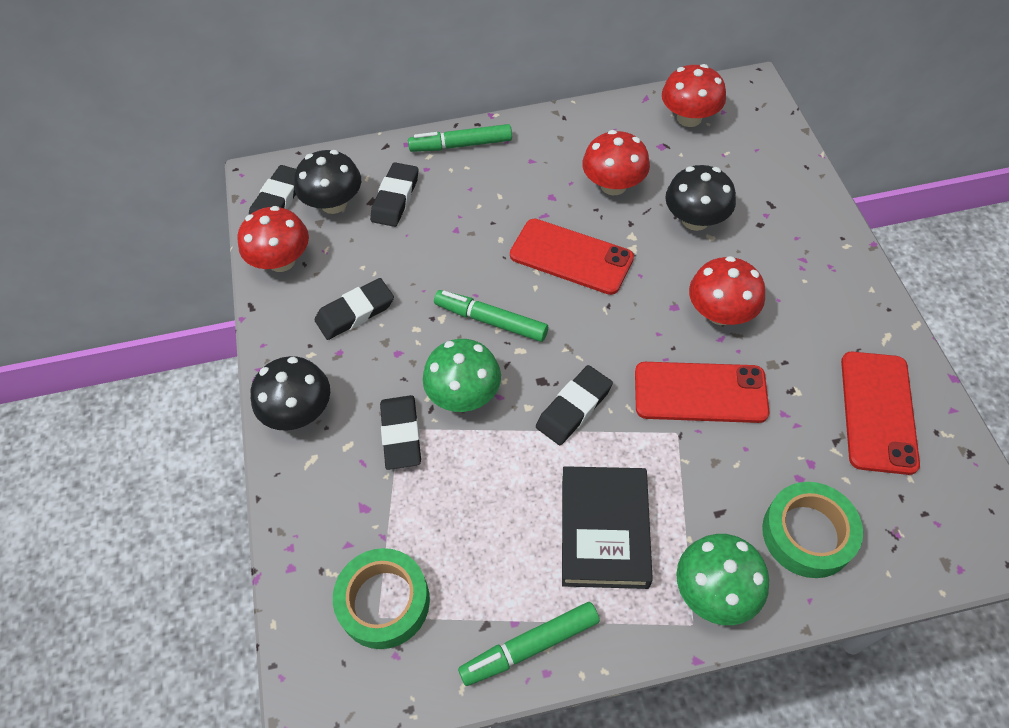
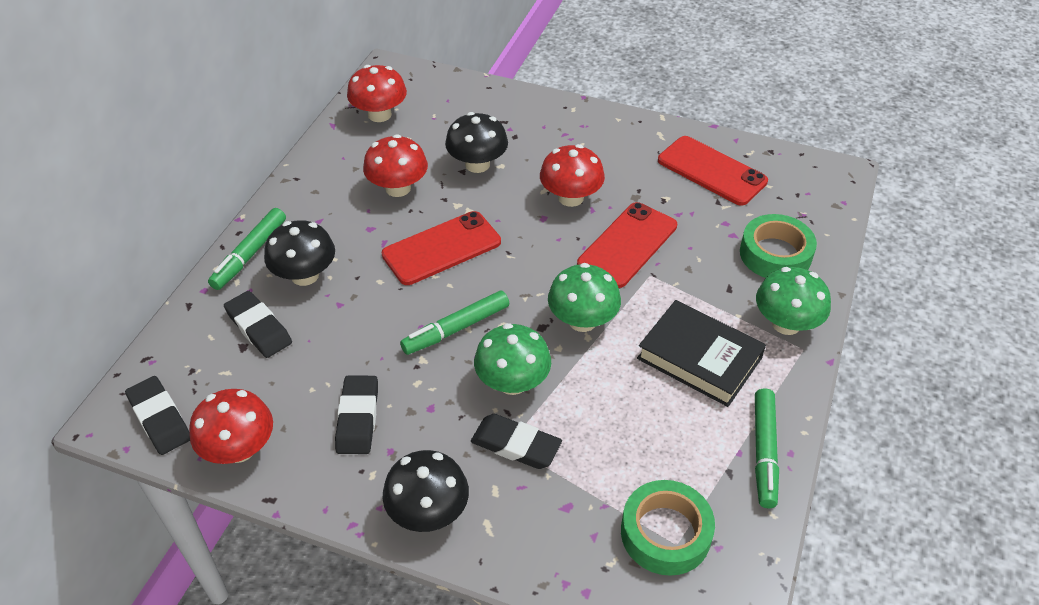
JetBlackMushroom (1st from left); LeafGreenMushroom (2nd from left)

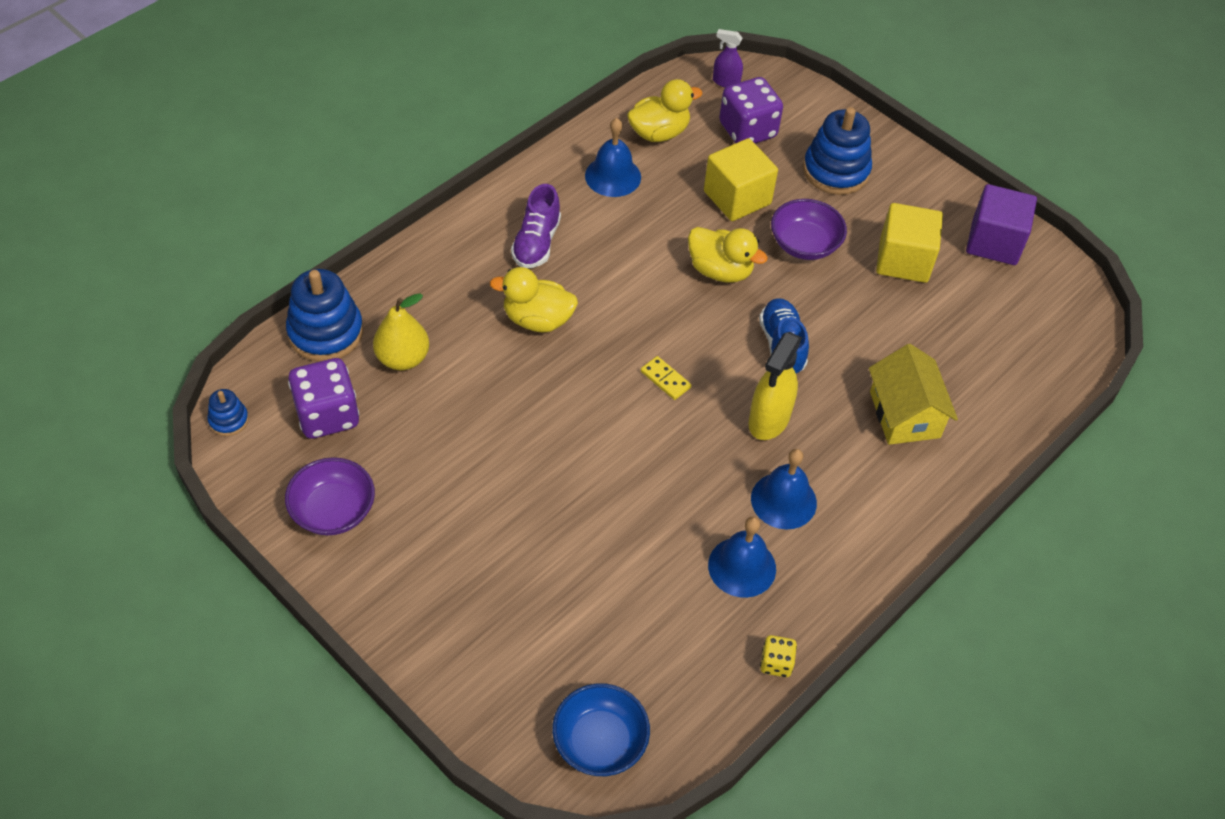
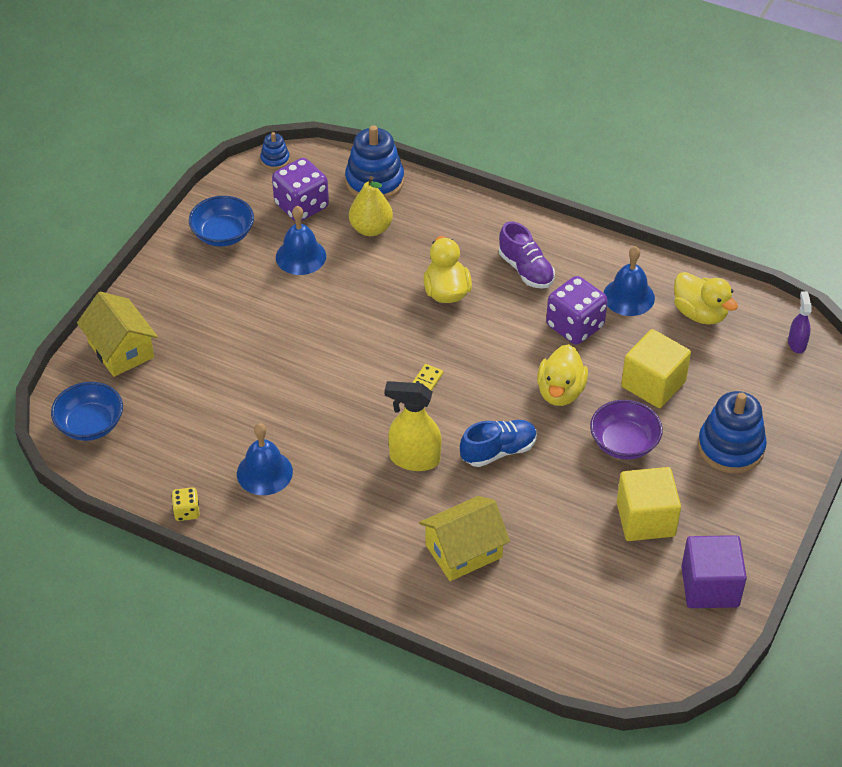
RoyalPurpleDice (2nd from left); RoyalPurpleLaceUpShoe; BlueSchoolBell (2nd from left); BlueDeepDish (2nd from left); YellowToyHouse (1st from left)

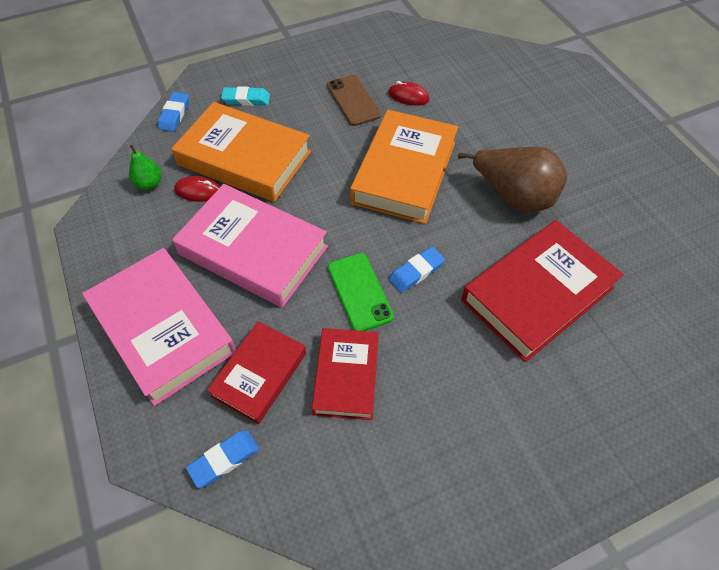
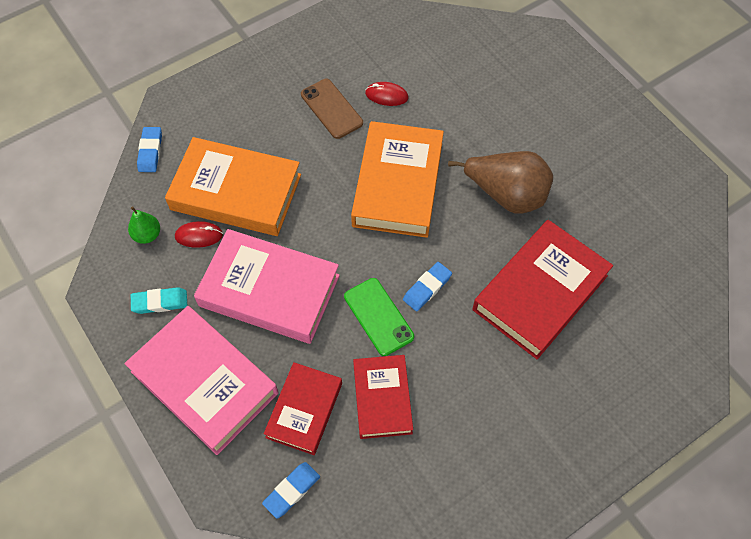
TealPencilEraser

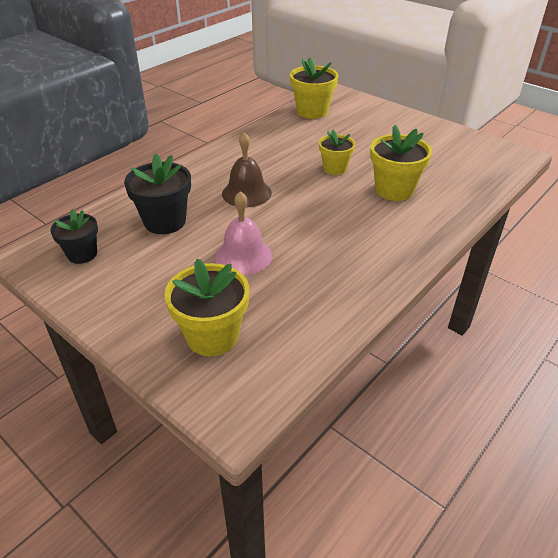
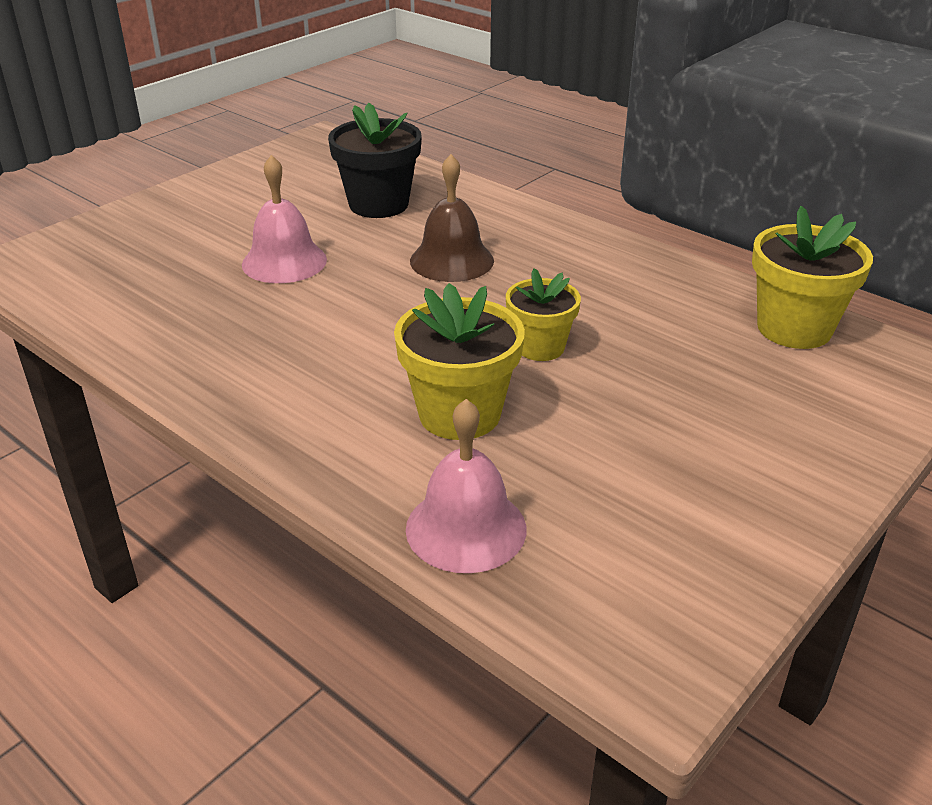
JetBlackPottedPlant (1st from left in the first image); YellowPottedPlant (1st from left in the first image); RosePinkSchoolBell (2nd from left)

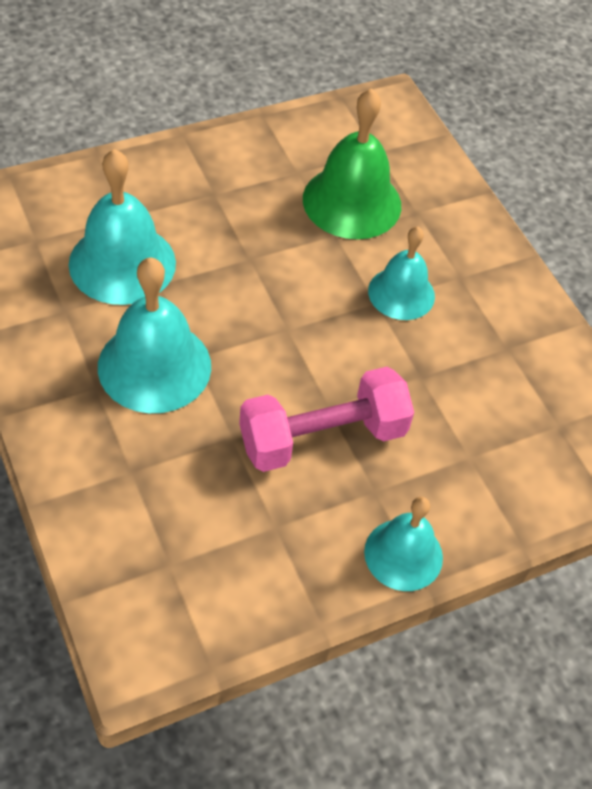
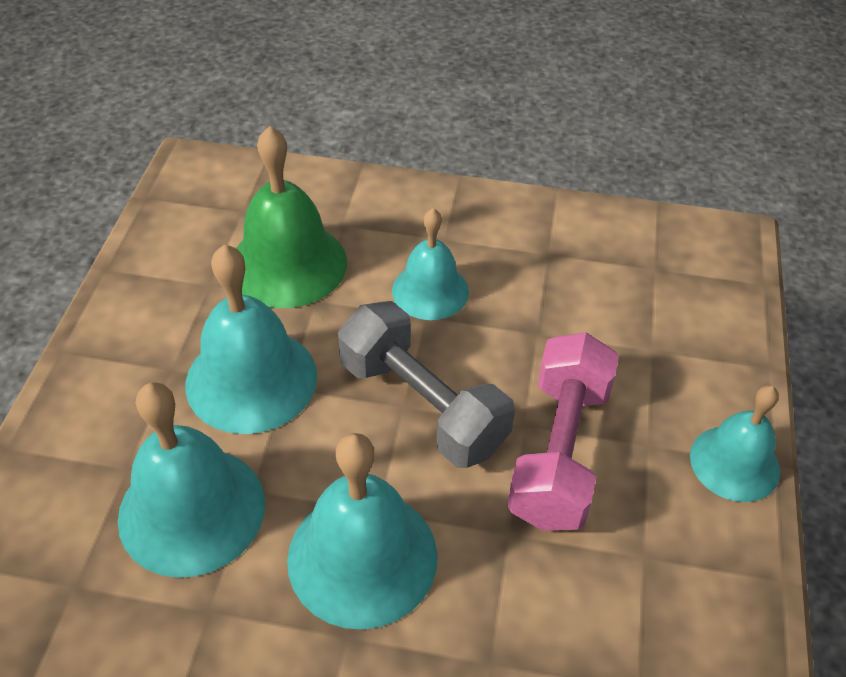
TealSchoolBell (2nd from left); GreyFreeWeight

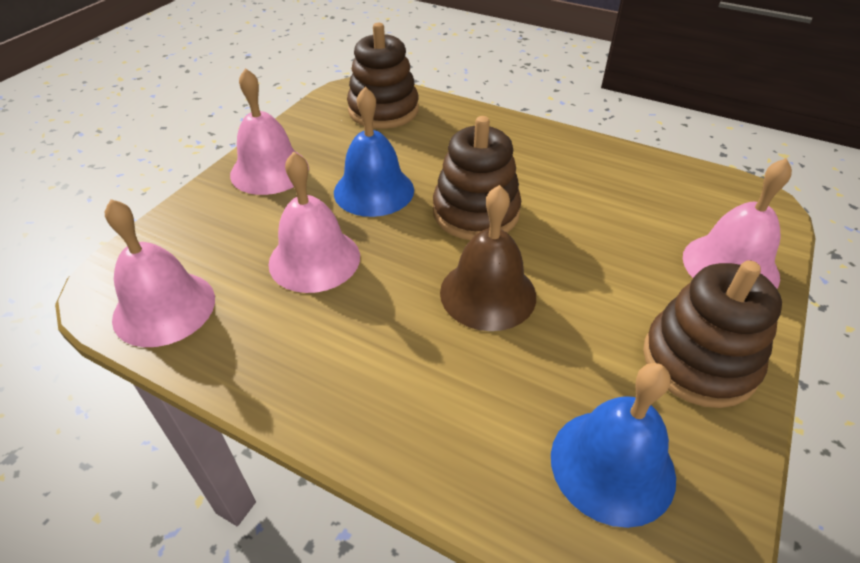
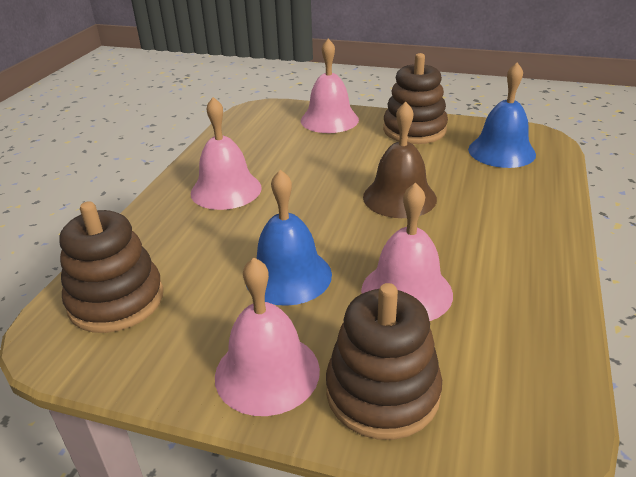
BrownRingStacker (2nd from left); RosePinkSchoolBell (1st from left)

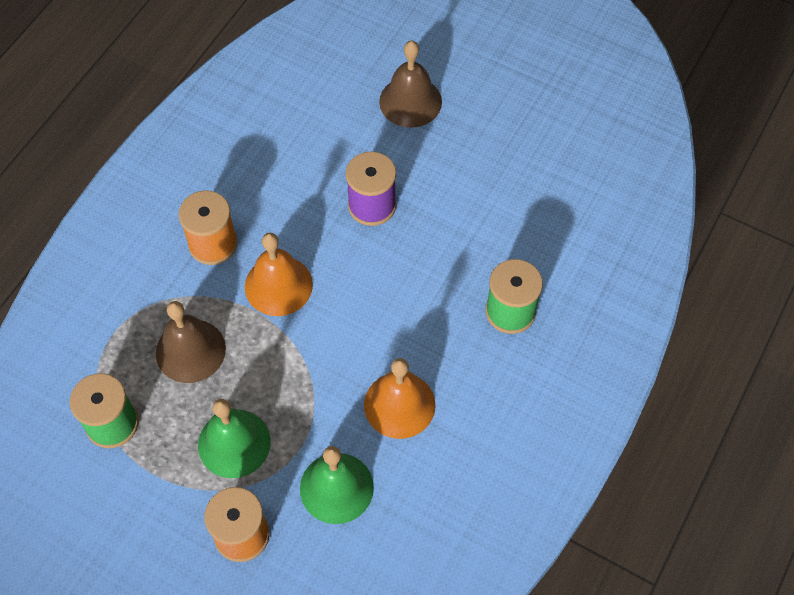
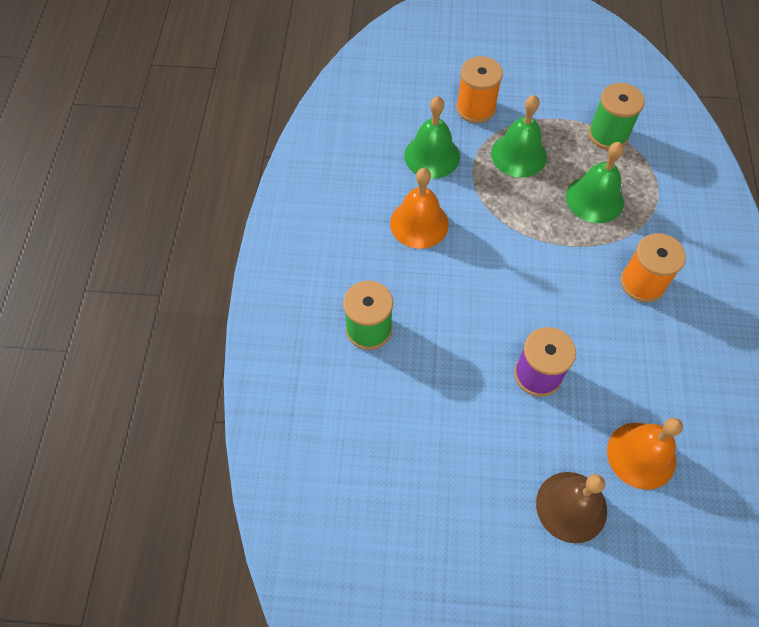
OrangeSchoolBell (2nd from left); LeafGreenSchoolBell (3rd from left)

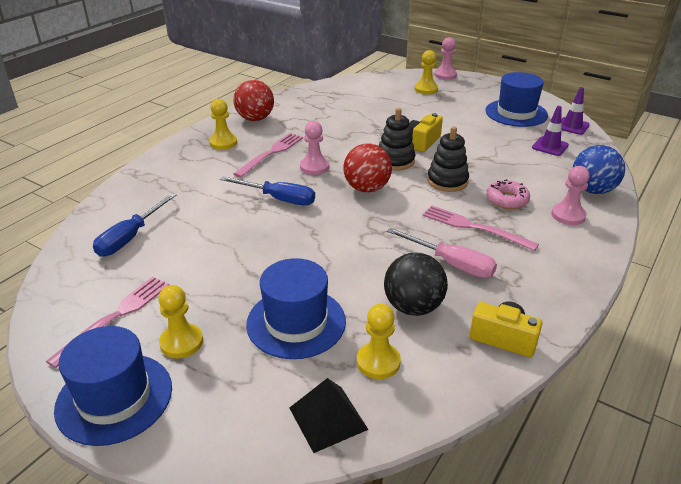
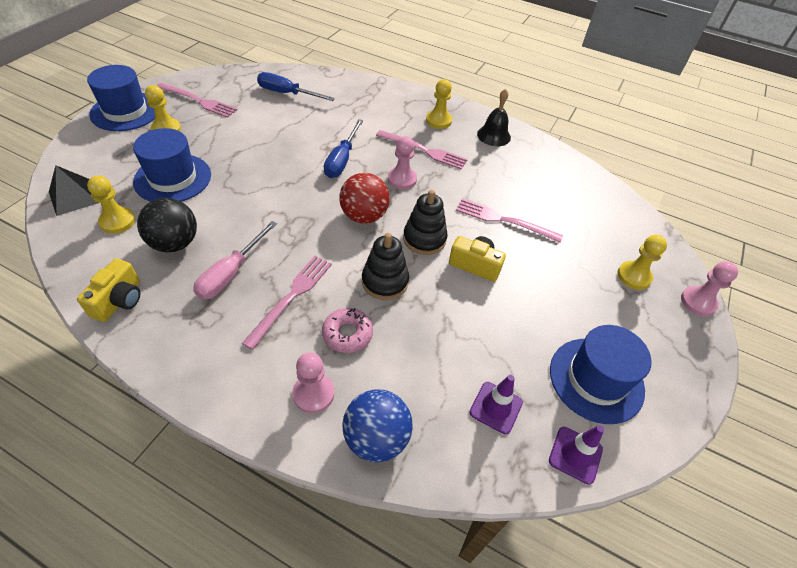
JetBlackSchoolBell; RosePinkFork (4th from left)

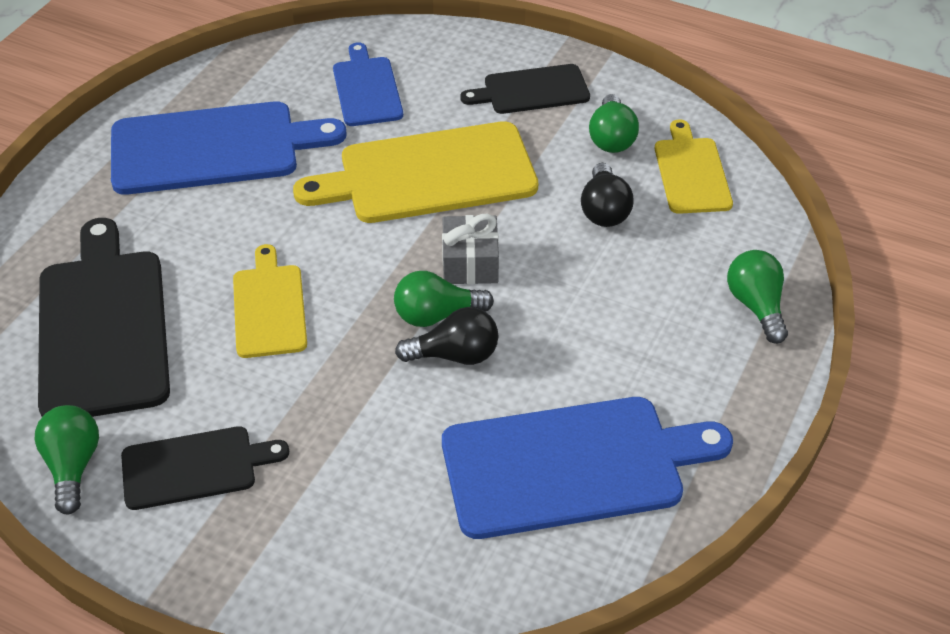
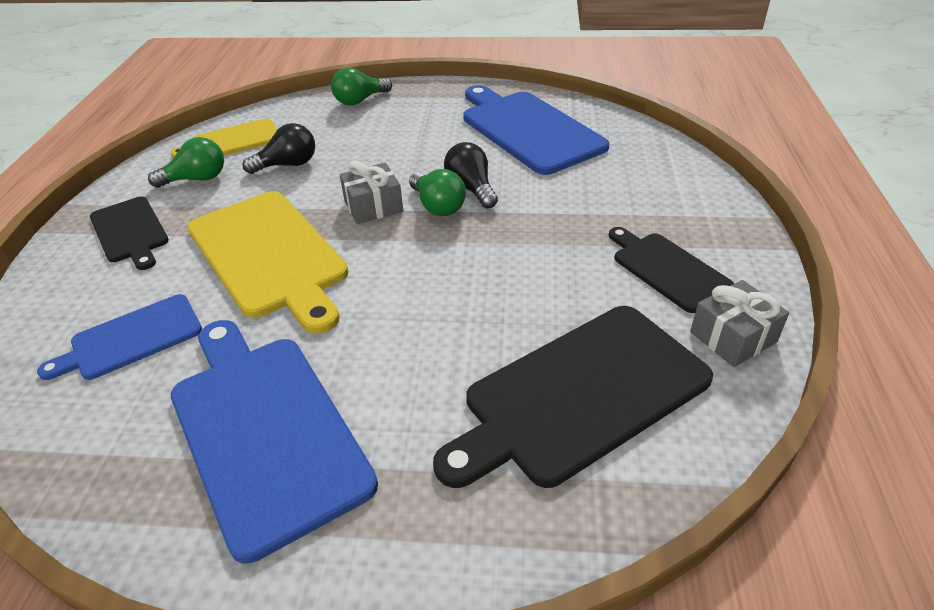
YellowChoppingBoard (1st from left in the first image); GreyWrappedGift (2nd from left)

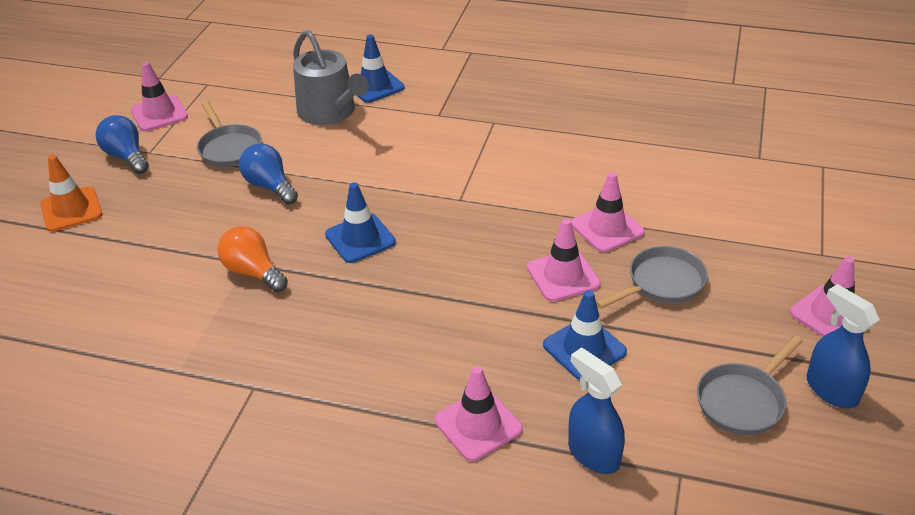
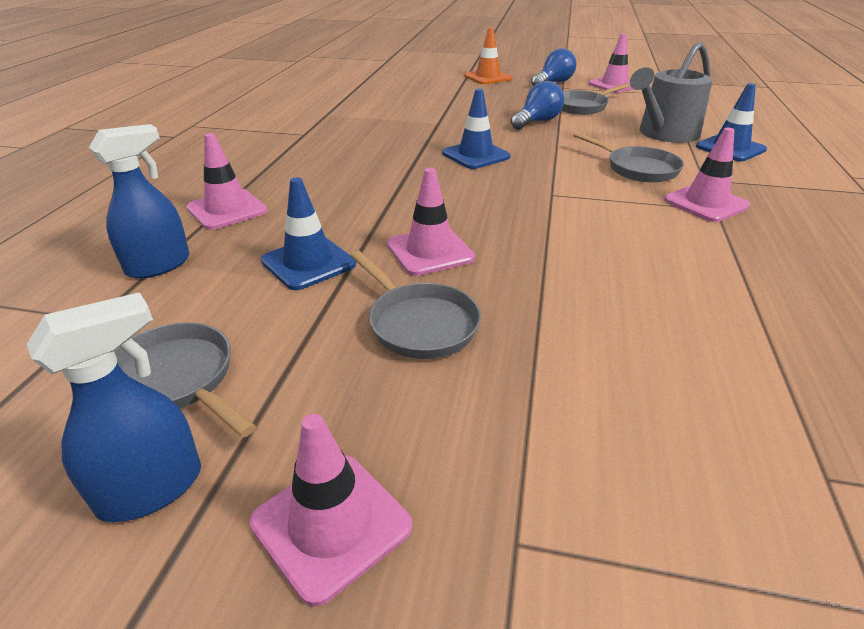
RosePinkTrafficCone (5th from left); OrangeLightBulb; GreyFryingPan (4th from left)

